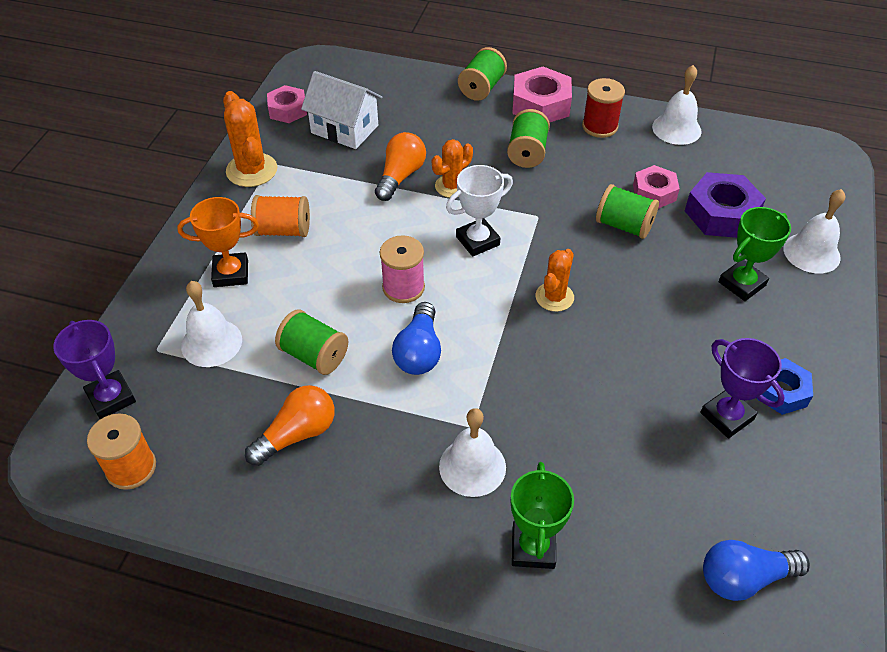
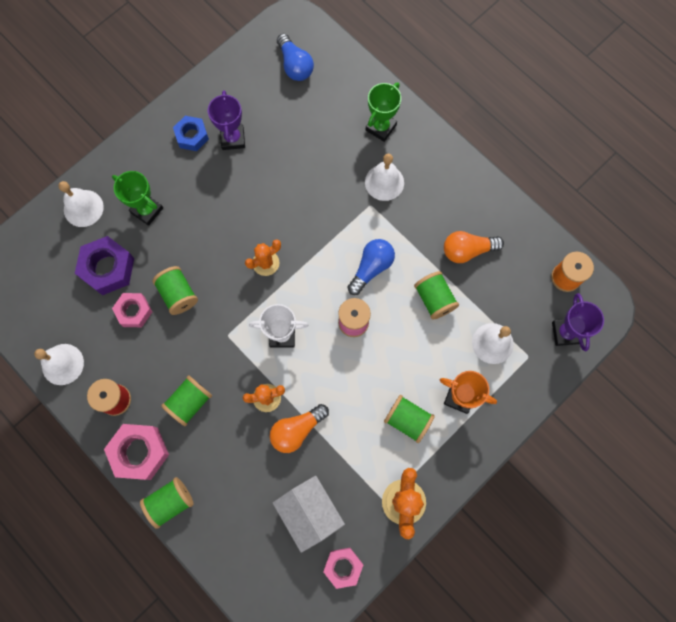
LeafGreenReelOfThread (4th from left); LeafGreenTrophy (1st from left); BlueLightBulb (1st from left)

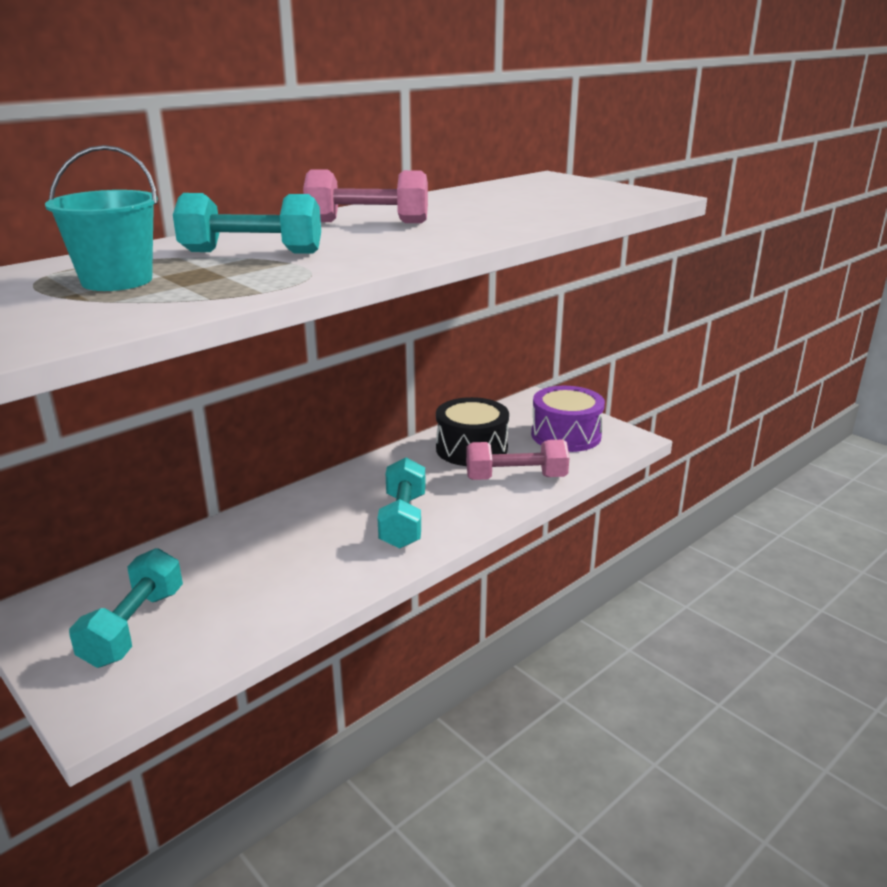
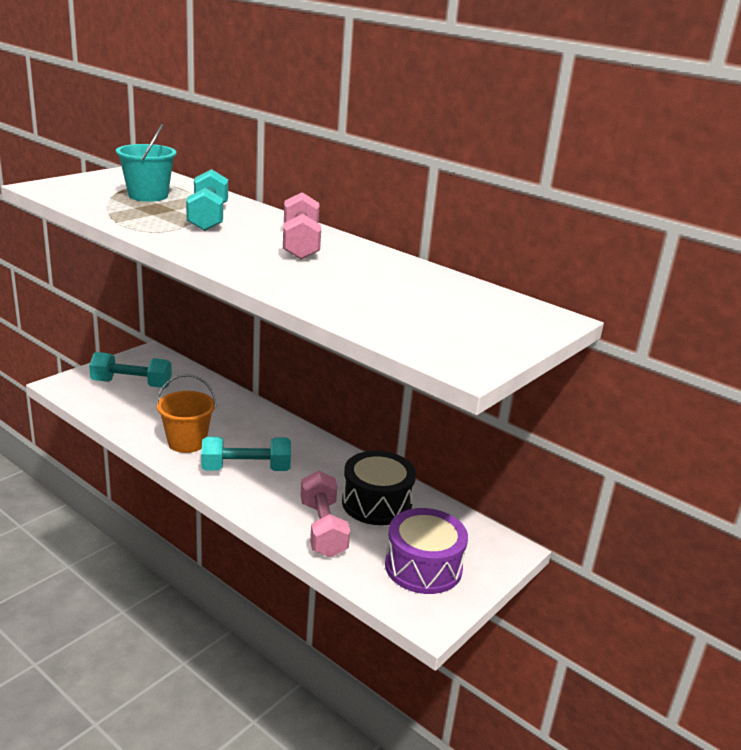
OrangeBucket

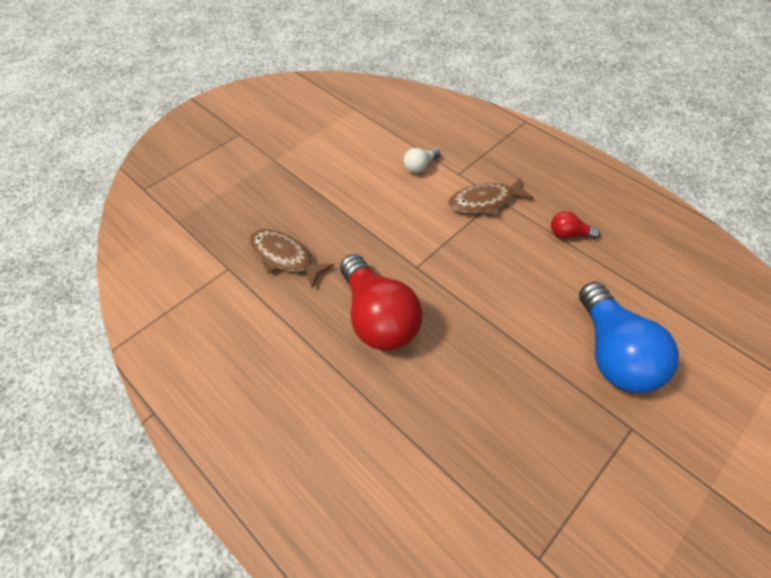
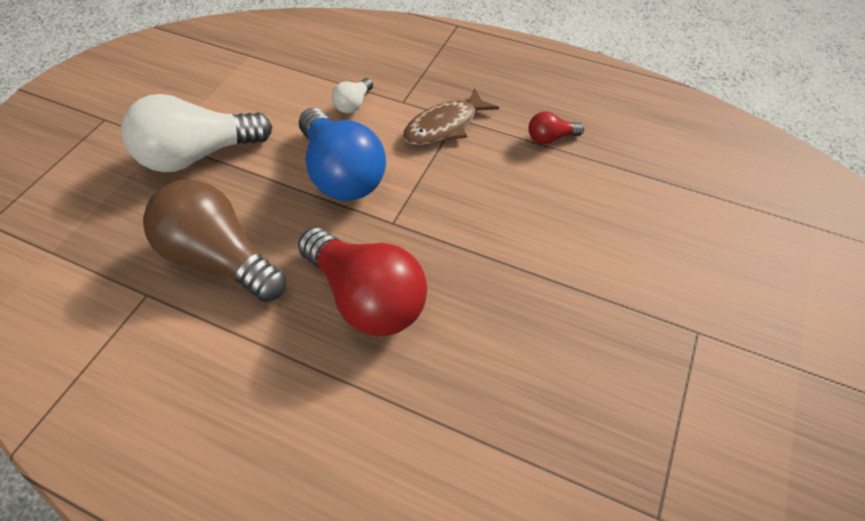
BrownLightBulb; BlueLightBulb; SnowWhiteLightBulb (1st from left)

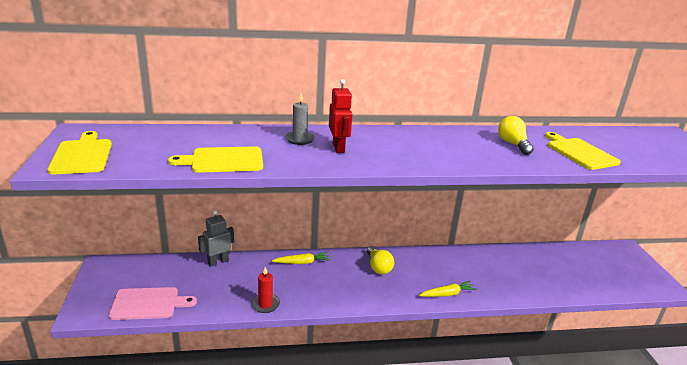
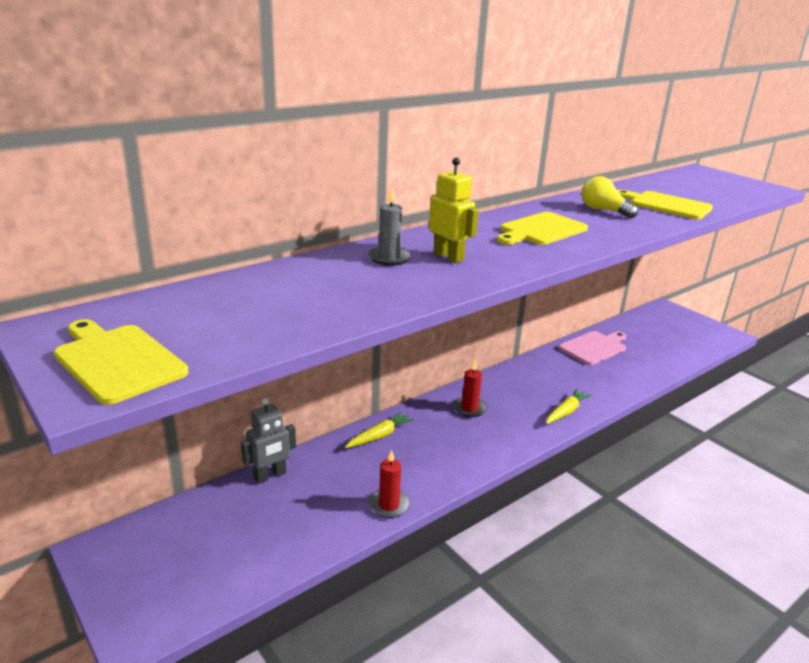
YellowRobot; YellowChoppingBoard (2nd from left); GreyRobot; RedWaxCandle (2nd from left); RosePinkChoppingBoard

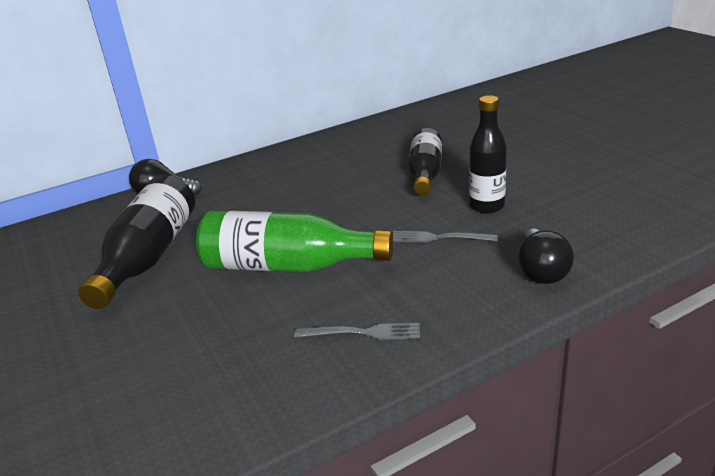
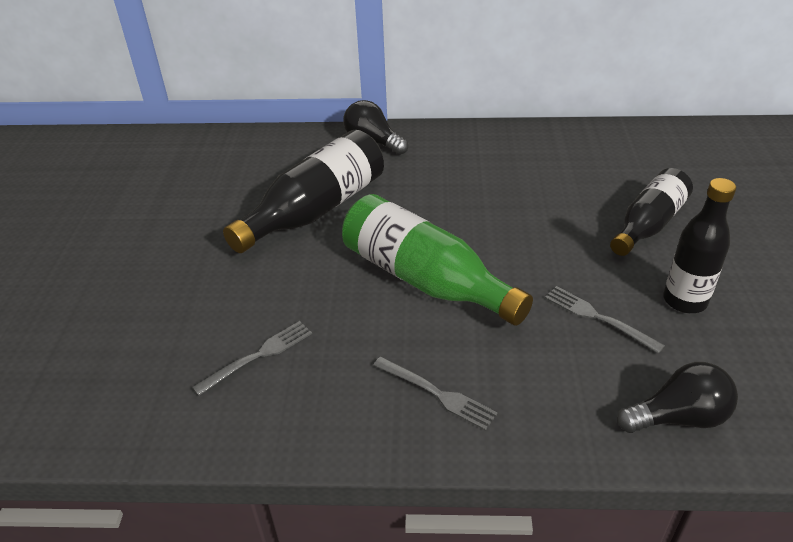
JetBlackLightBulb (2nd from left); GreyFork (1st from left)

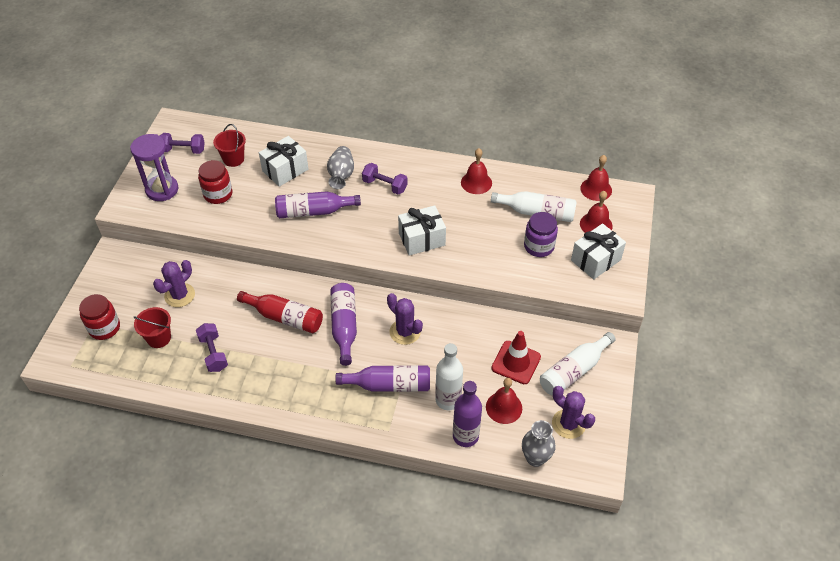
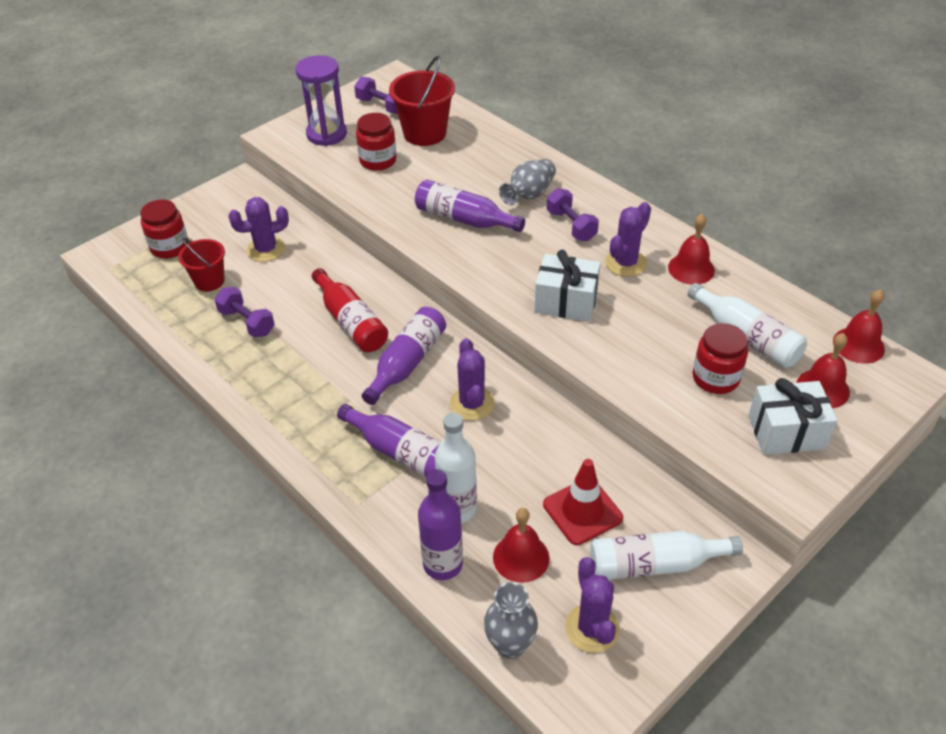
RedBucket (2nd from left); SnowWhiteWrappedGift (1st from left in the first image); RedPreserveJar (3rd from left); RoyalPurpleFreeWeight (1st from left); RoyalPurplePricklyPlant (4th from left)

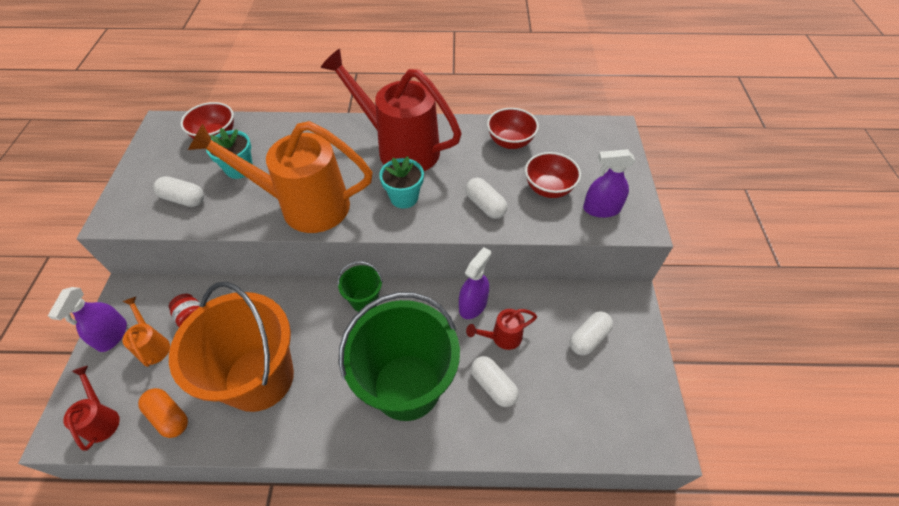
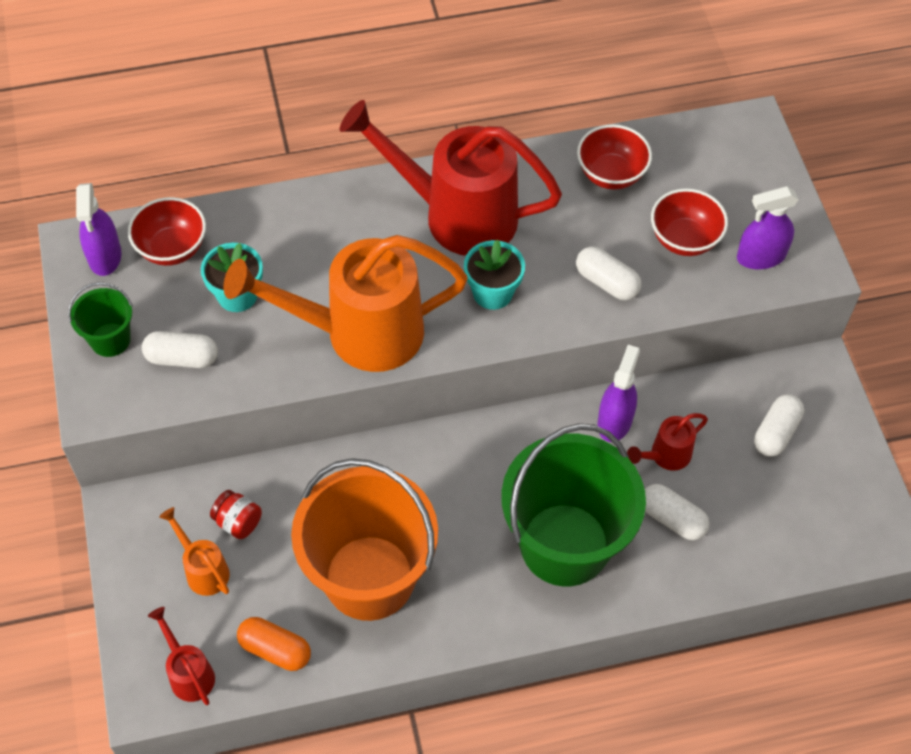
LeafGreenBucket (1st from left); RoyalPurpleSprayer (1st from left)

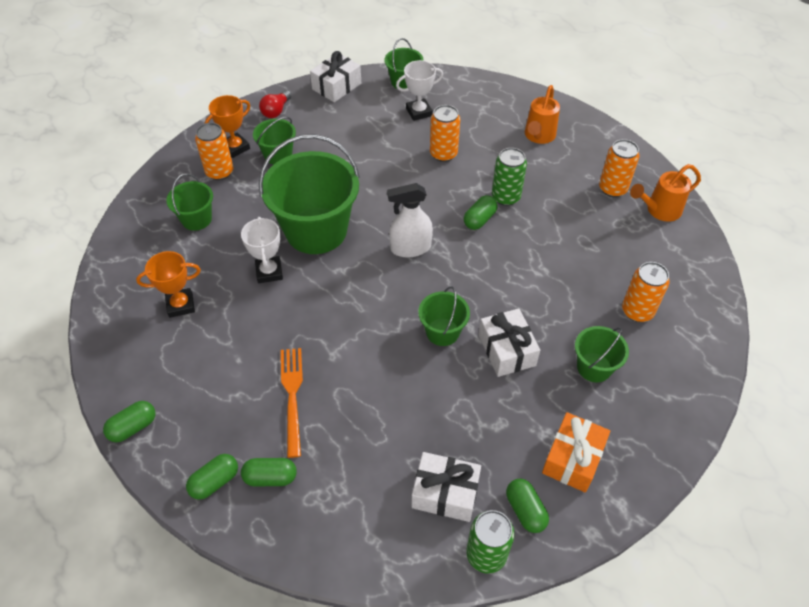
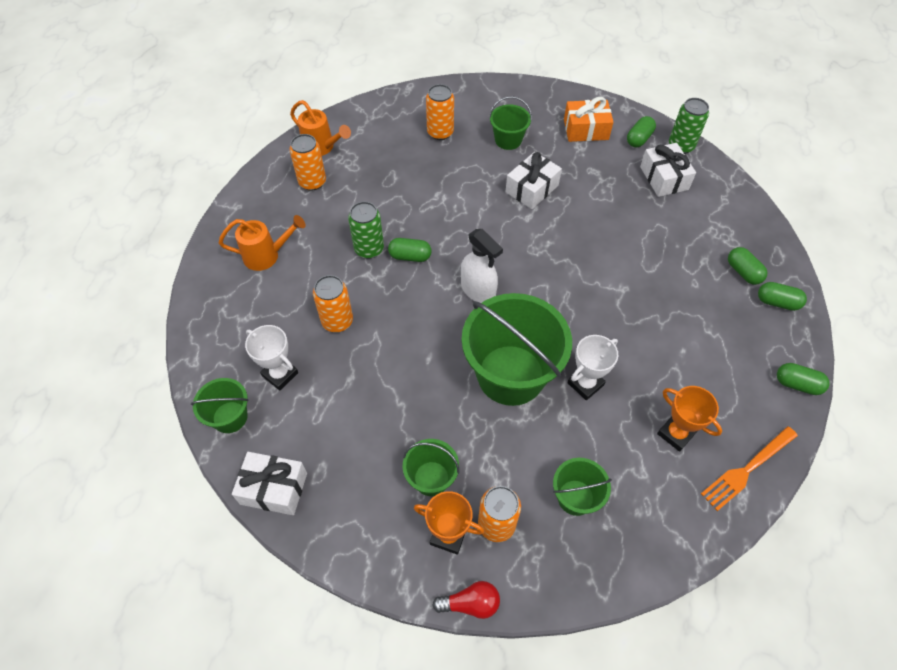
RedLightBulb; LeafGreenBucket (5th from left in the first image); OrangeFork

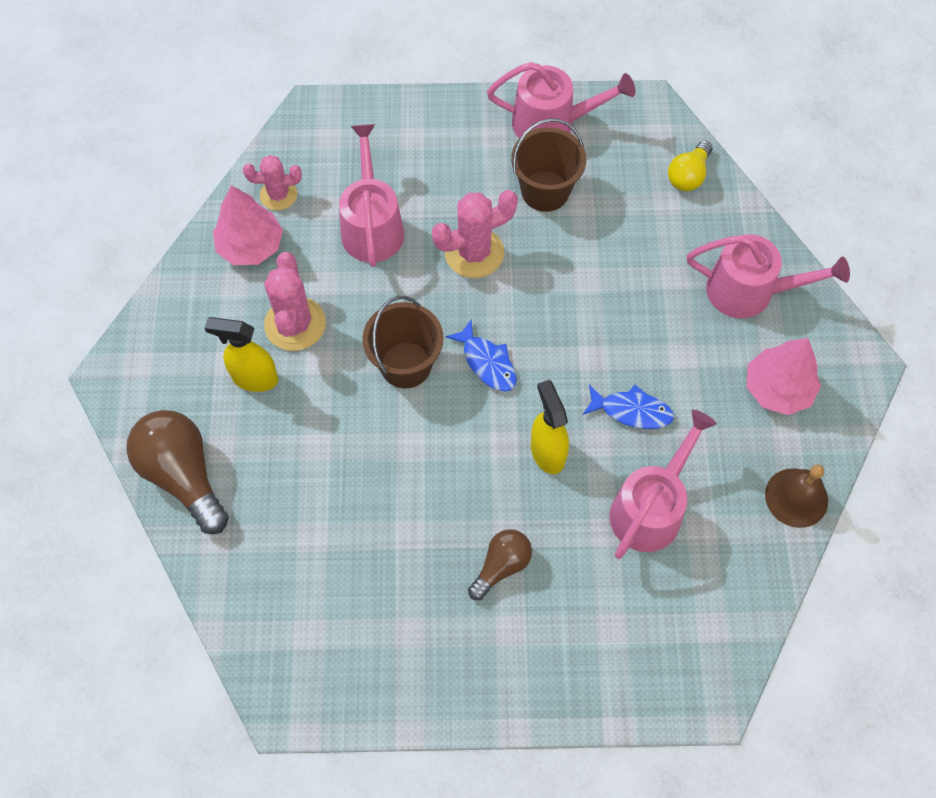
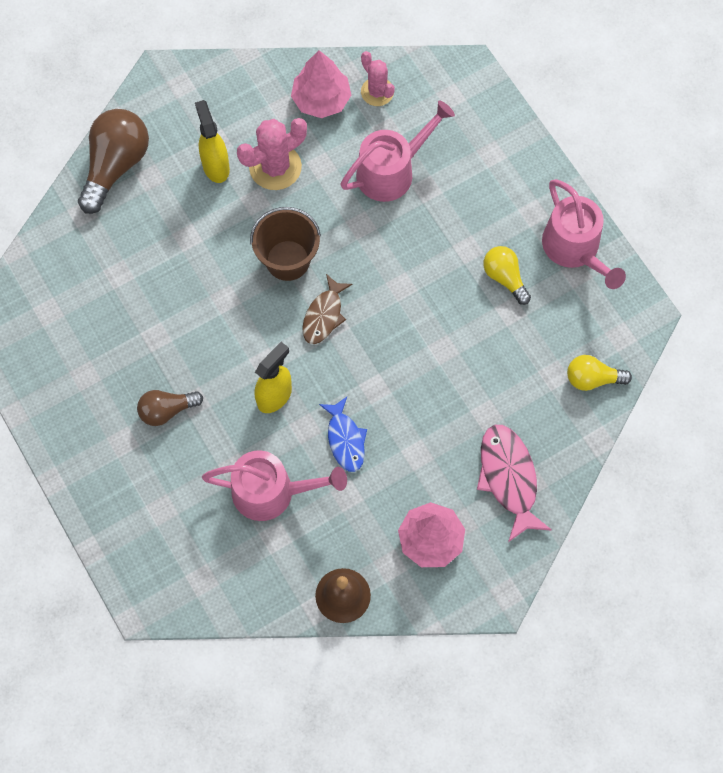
YellowLightBulb (1st from left); RosePinkPricklyPlant (3rd from left in the first image); RosePinkFishFigure; BrownFishFigure; BrownLightBulb (2nd from left)

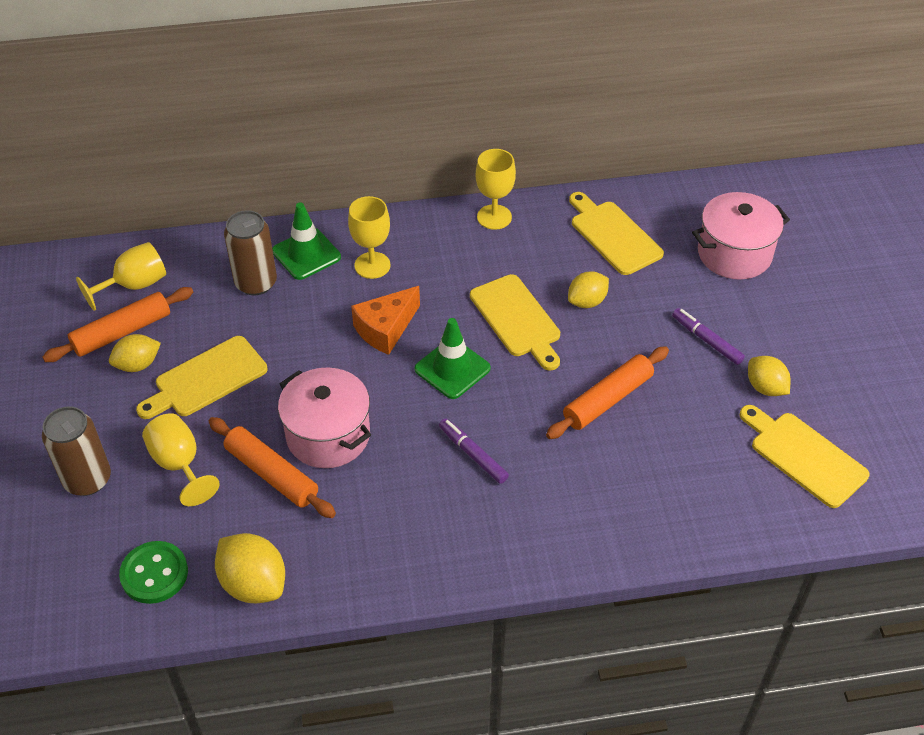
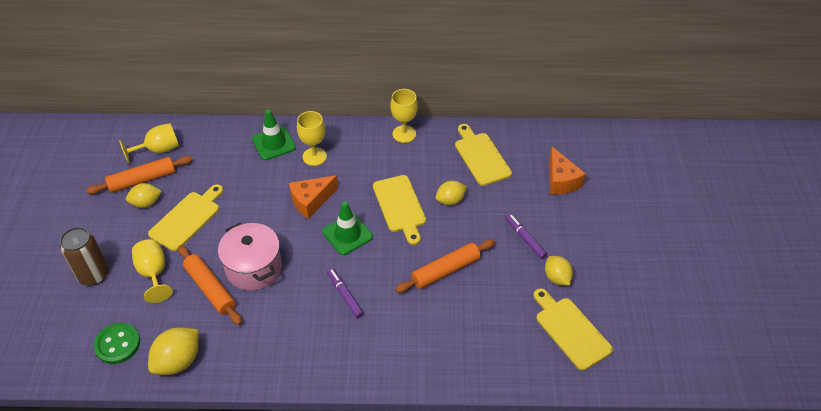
OrangePieceOfCheese (2nd from left); BrownSodaCan (2nd from left in the first image); YellowChoppingBoard (1st from left); YellowCitrusFruit (2nd from left)

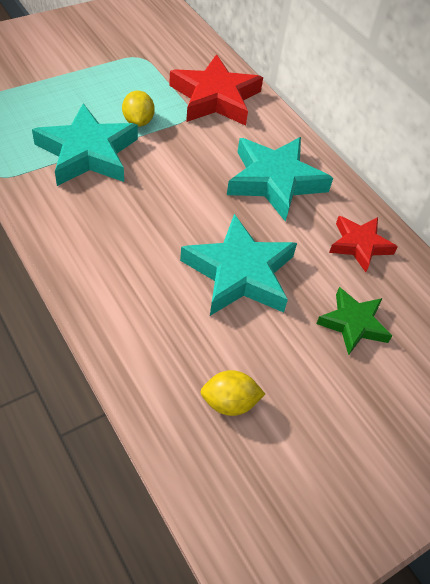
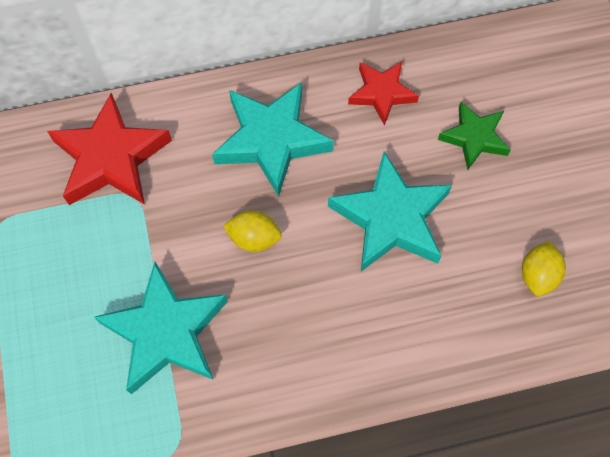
YellowCitrusFruit (1st from left)

